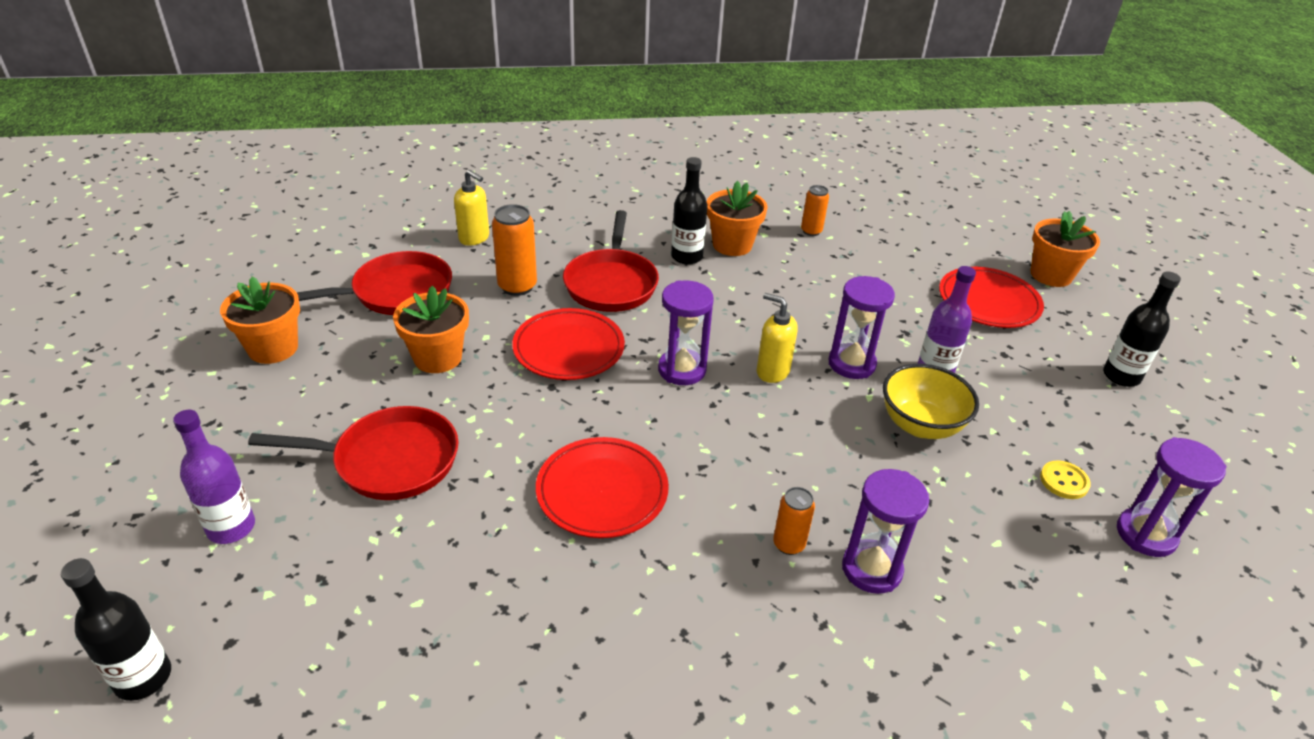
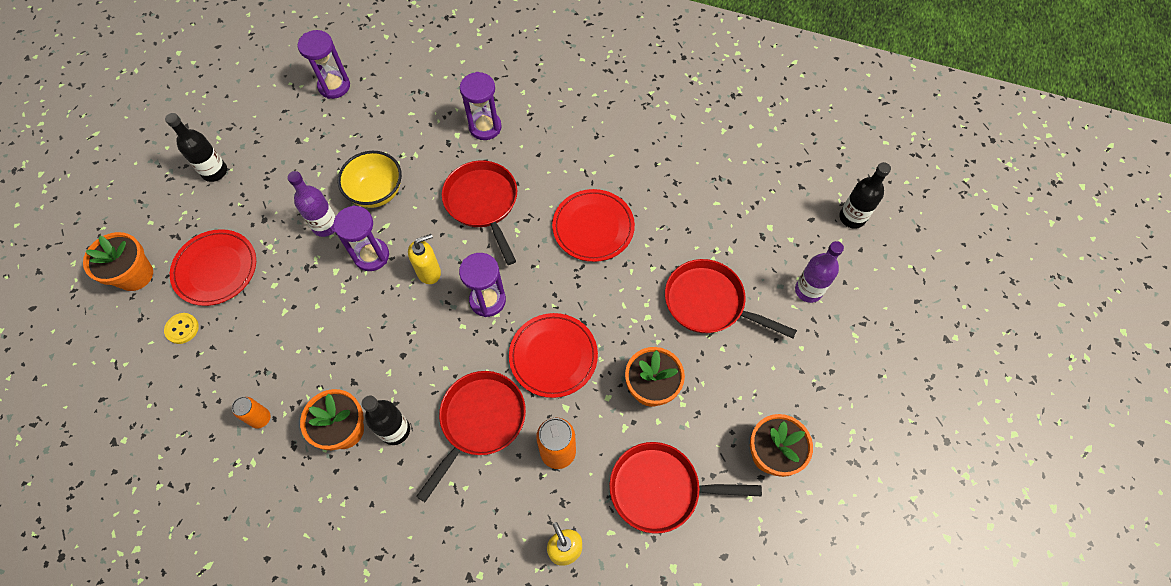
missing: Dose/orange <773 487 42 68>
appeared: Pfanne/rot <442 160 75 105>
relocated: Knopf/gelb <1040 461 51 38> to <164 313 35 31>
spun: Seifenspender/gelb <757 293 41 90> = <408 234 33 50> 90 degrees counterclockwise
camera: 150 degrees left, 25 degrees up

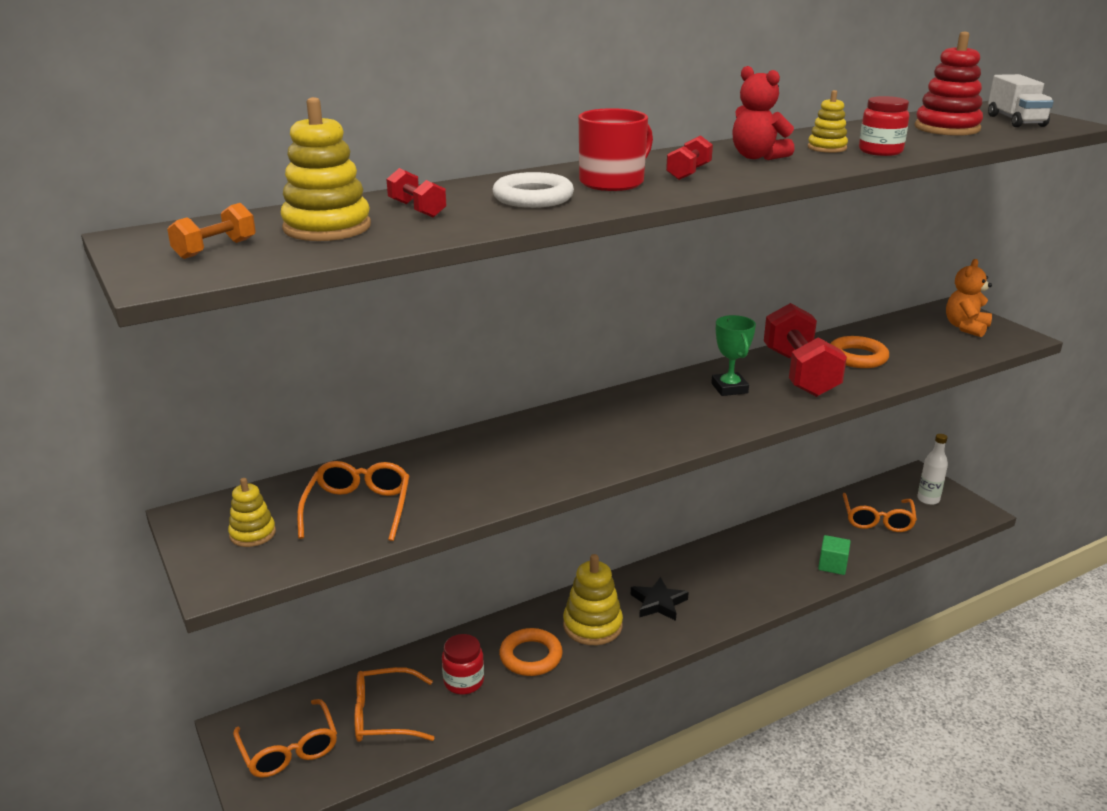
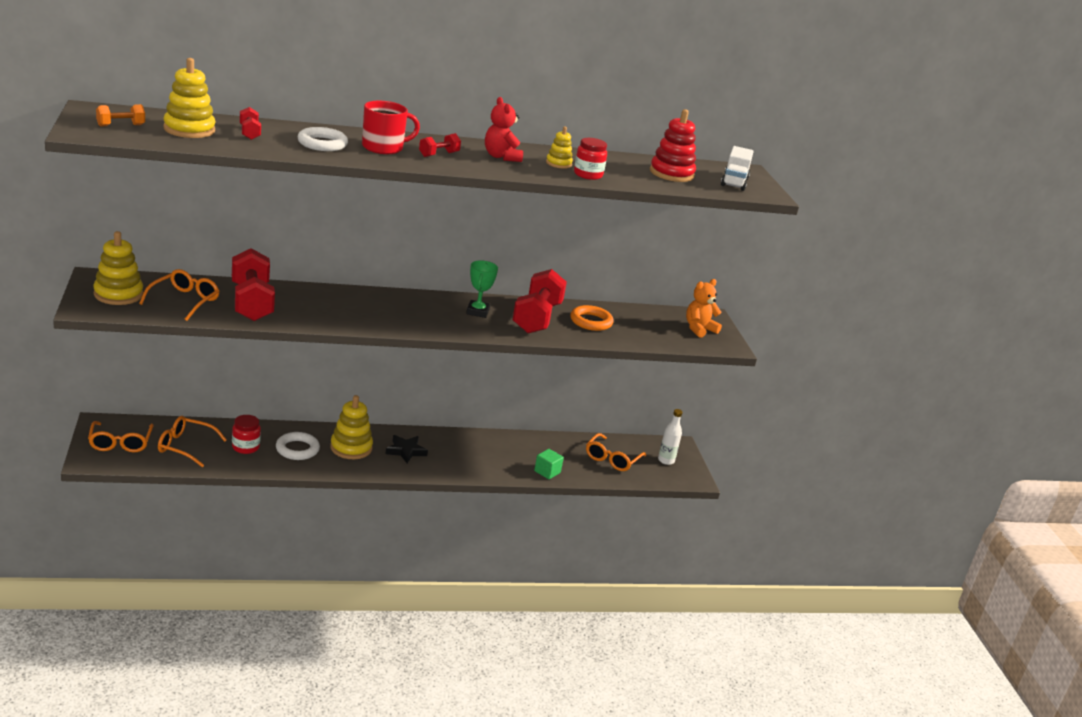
appeared: Hantel/rot <232 248 43 73>
colour: Ring/orange <499 628 64 48> to Ring/weiß <276 432 44 28>
size: Stapelspielzeug/gelb <228 478 48 69> = <93 231 50 74> x1.75
camera: 15 degrees right, 0 degrees up

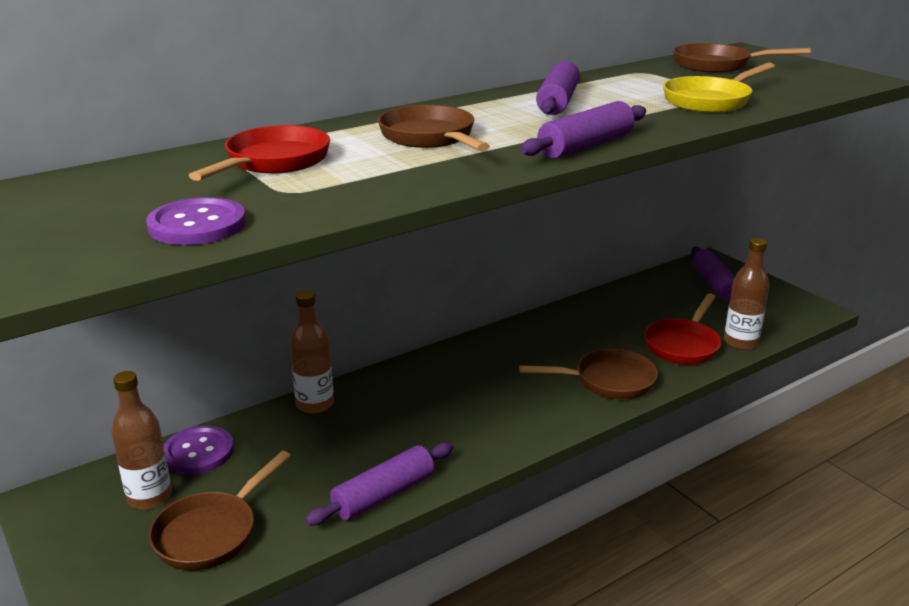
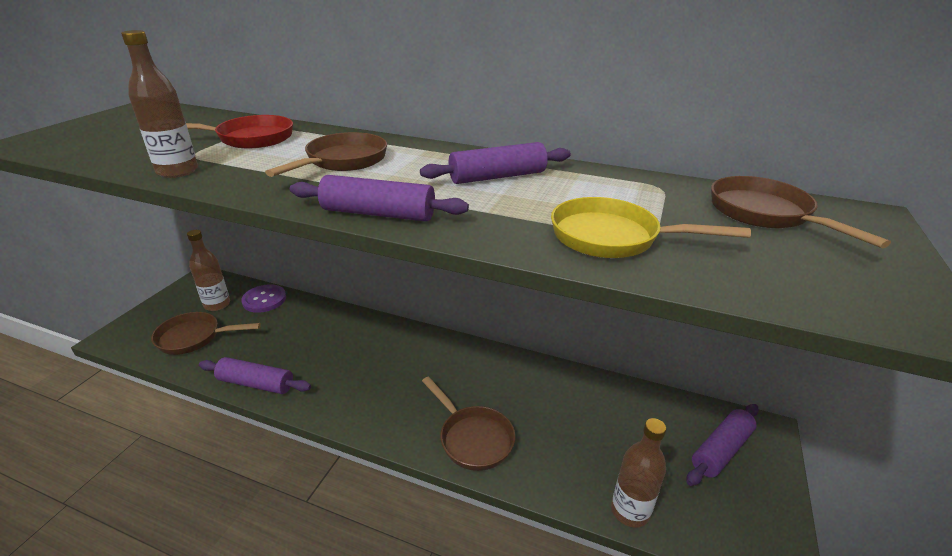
missing: Knopf/lila <146 197 100 48>; Pfanne/rot <644 294 77 71>
relocated: Flasche/braun <290 290 44 123> to <121 30 77 148>
camera: 55 degrees right, 5 degrees up

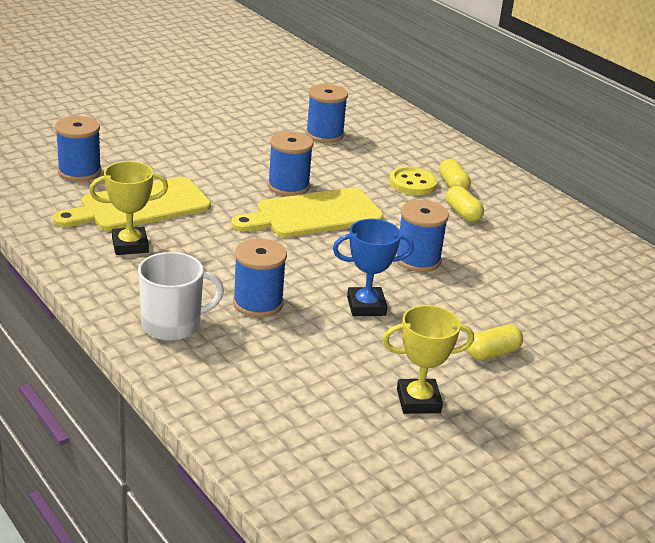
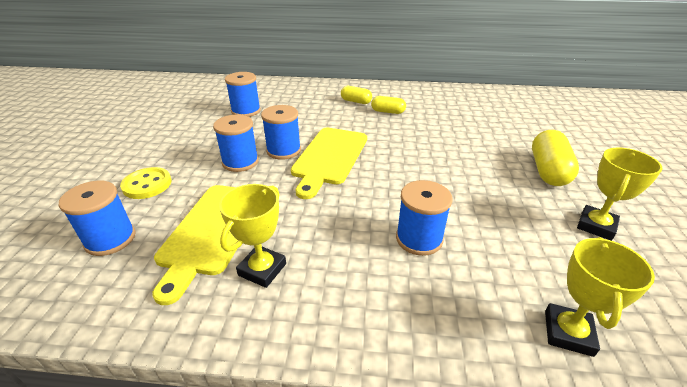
missing: Pokal/blau <333 219 81 97>; Tasse/weiß <138 252 86 89>
appeared: Pokal/gelb <545 237 110 120>
relocated: Knopf/gelb <389 167 49 28> to <120 167 51 32>; Garnrolle/blau <395 200 54 72> to <213 115 46 57>
size: Kapsel/gelb <467 324 56 36> = <532 130 47 56> x1.69
camera: 45 degrees left, 5 degrees up

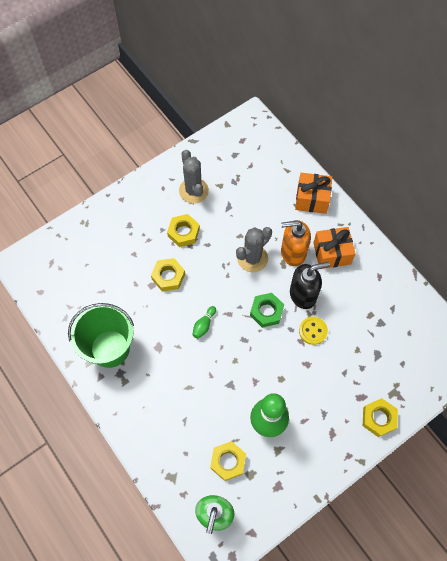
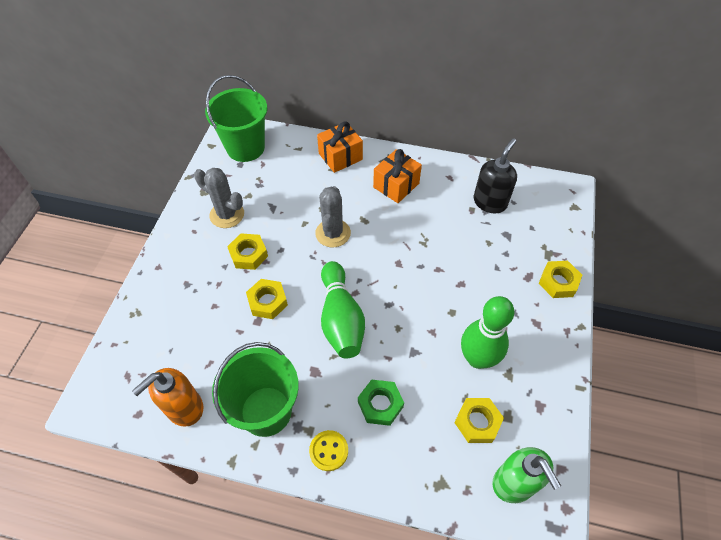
appeared: Eimer/grün <205 75 62 87>
relocated: Seifenspender/orange <281 220 30 46> to <132 368 71 59>; Seifenspender/schwarz <290 262 40 47> to <474 138 43 76>; Sechskantmutter/grün <250 293 34 35> to <358 380 46 46>; Knopf/gelb <299 317 29 28> to <309 430 39 41>
size: Bowlingkegel/grün <192 306 24 33> = <321 261 44 97> x2.40
camera: 40 degrees left, 10 degrees down

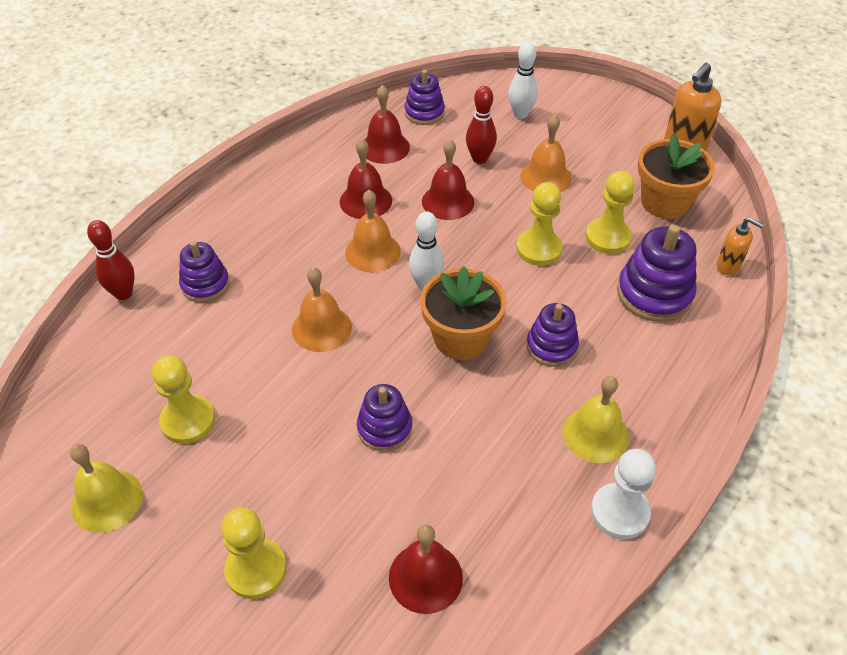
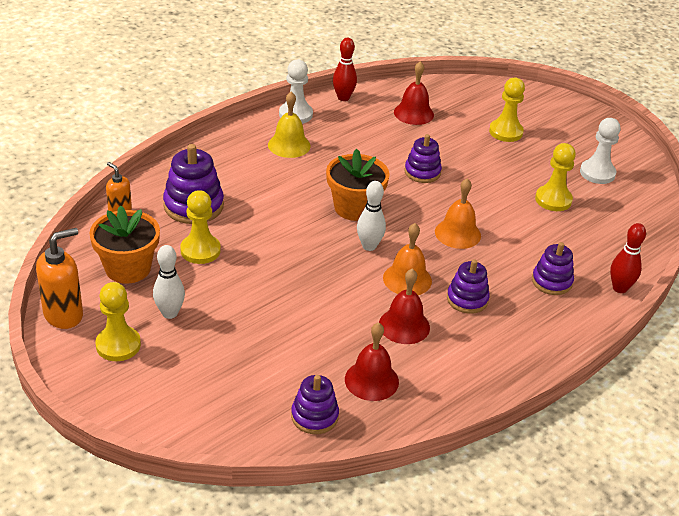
missing: Glocke/orange <520 115 52 77>; Glocke/rot <422 139 52 81>
relocated: Bowlingkegel/weiß <508 42 30 77> to <153 245 32 74>; Bowlingkegel/rot <466 86 31 78> to <333 38 24 63>; Bauer/gelb <516 182 47 84> to <95 282 46 79>; Stapelspielzeug/lila <526 303 53 64> to <447 259 43 55>
exchanged: Glocke/gelb <70 444 73 89> to Bauer/weiß <580 118 41 66>
camera: 170 degrees left, 10 degrees down

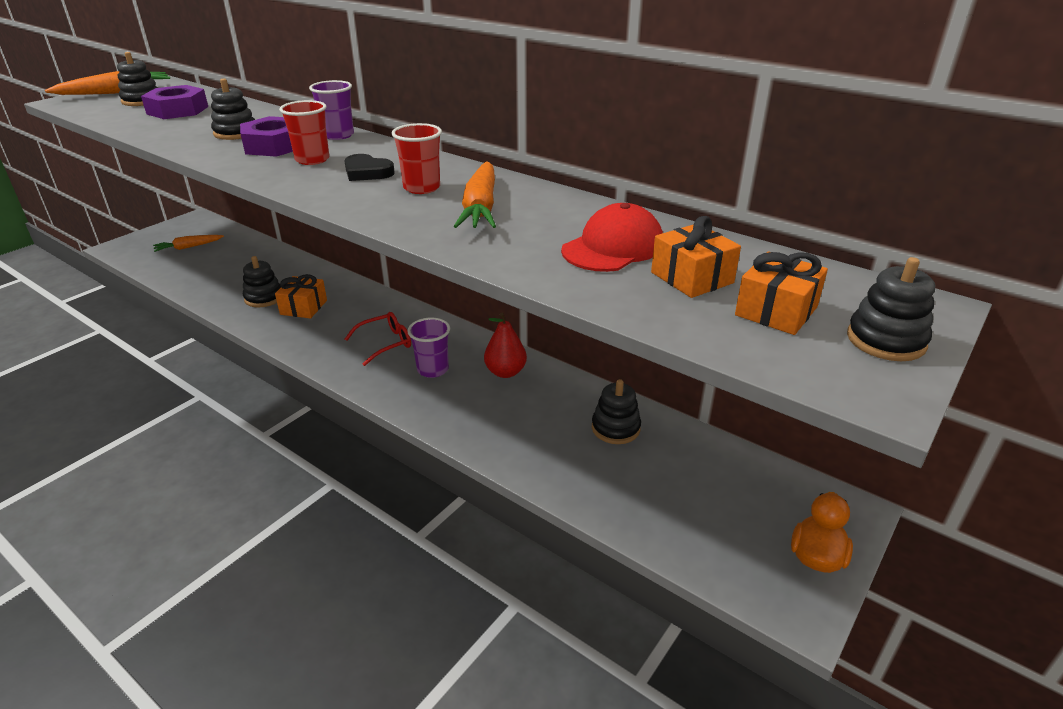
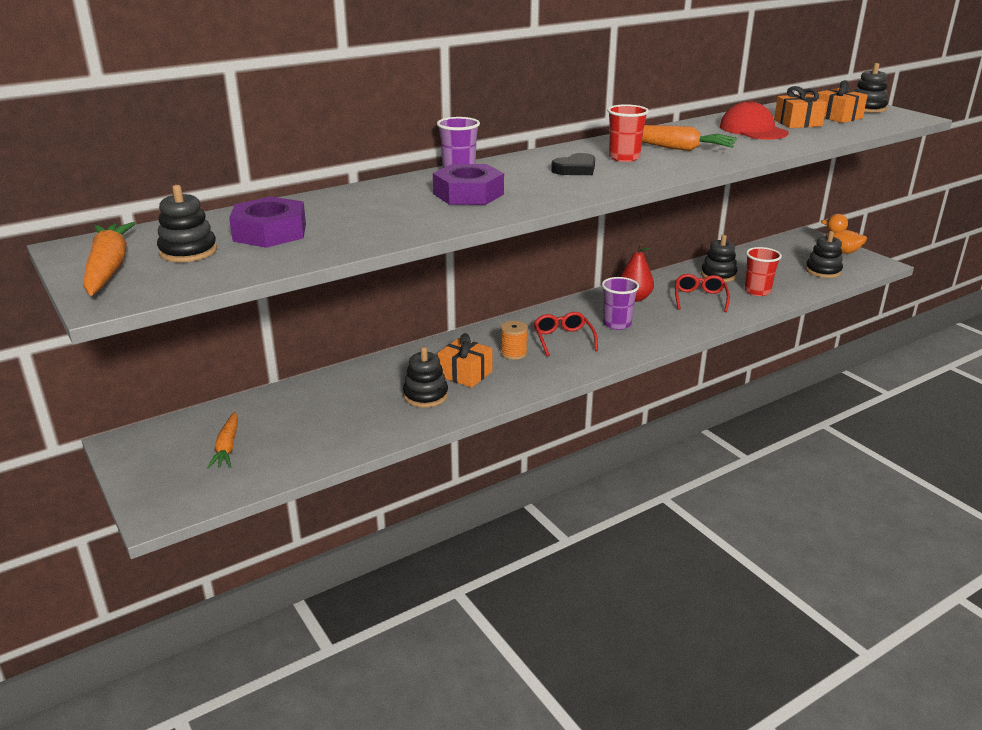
appeared: Brille/rot <675 274 55 38>; Garnrolle/orange <501 321 27 39>
relocated: Stapelspielzeug/schwarz <211 78 44 62> to <806 231 37 47>; Becher/rot <279 100 50 65> to <744 247 38 49>
camera: 70 degrees left, 5 degrees down

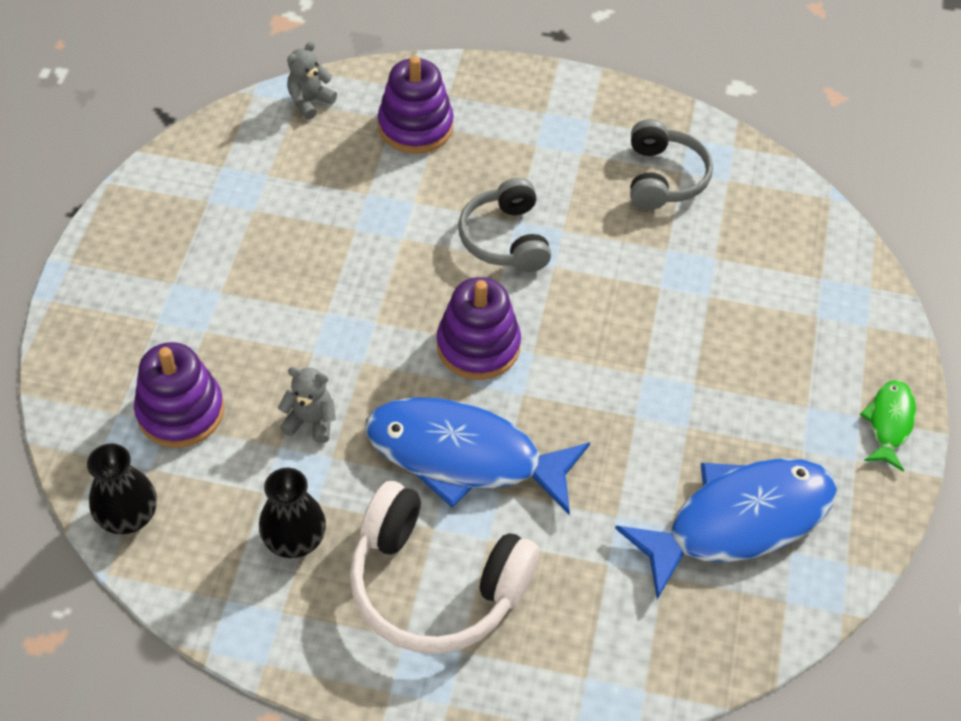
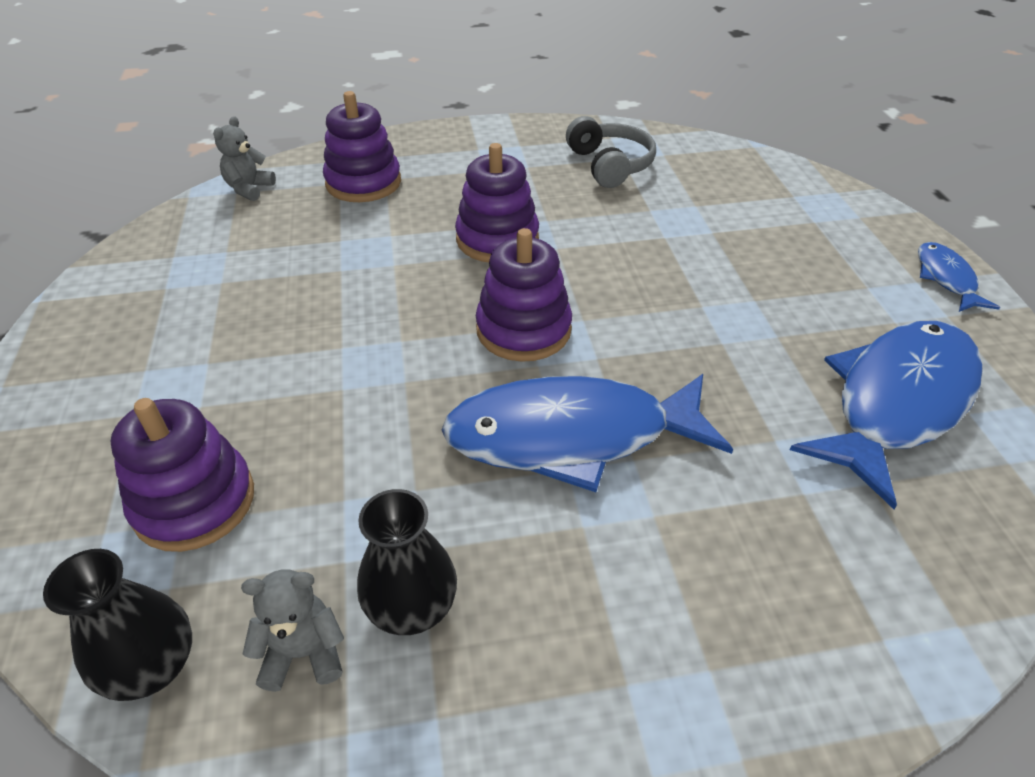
missing: Kopfhörer/weiß <350 481 189 173>
relocated: Teddybär/grau <278 367 58 76> to <241 569 103 123>
exchanged: Kopfhörer/grau <458 178 93 94> to Stapelspielzeug/lila <455 143 84 119>
colour: Fisch/grün <860 380 56 92> to Fisch/blau <918 242 82 70>
camera: 20 degrees left, 10 degrees down

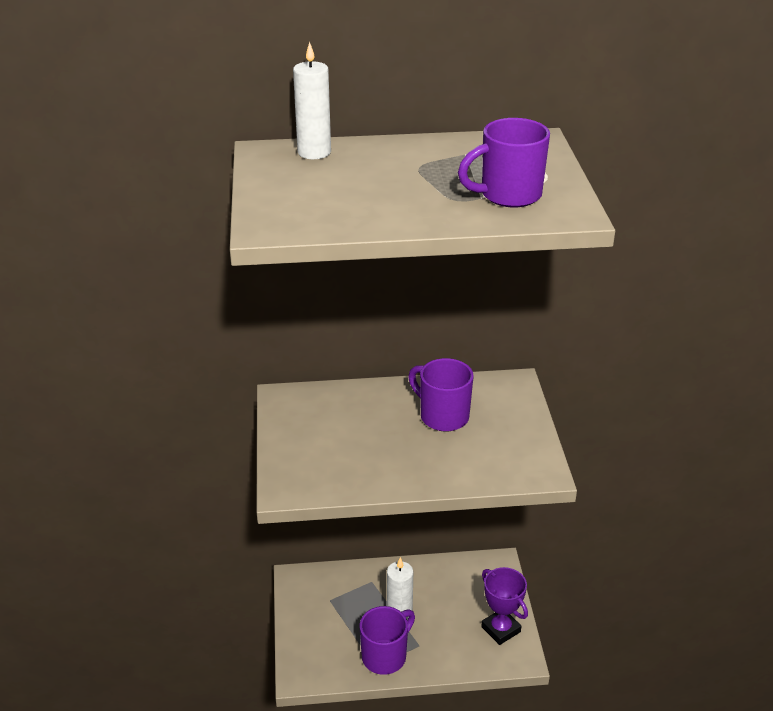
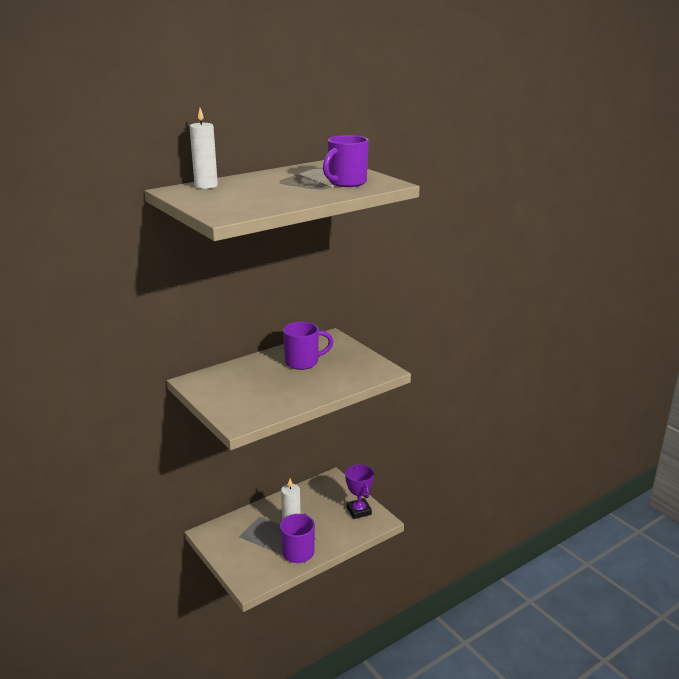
spun: Tasse/lila <408 358 66 73> = <283 322 51 48> 150 degrees clockwise; Pokal/lila <481 567 47 78> = <345 464 29 55> 45 degrees clockwise
camera: 30 degrees left, 10 degrees down

